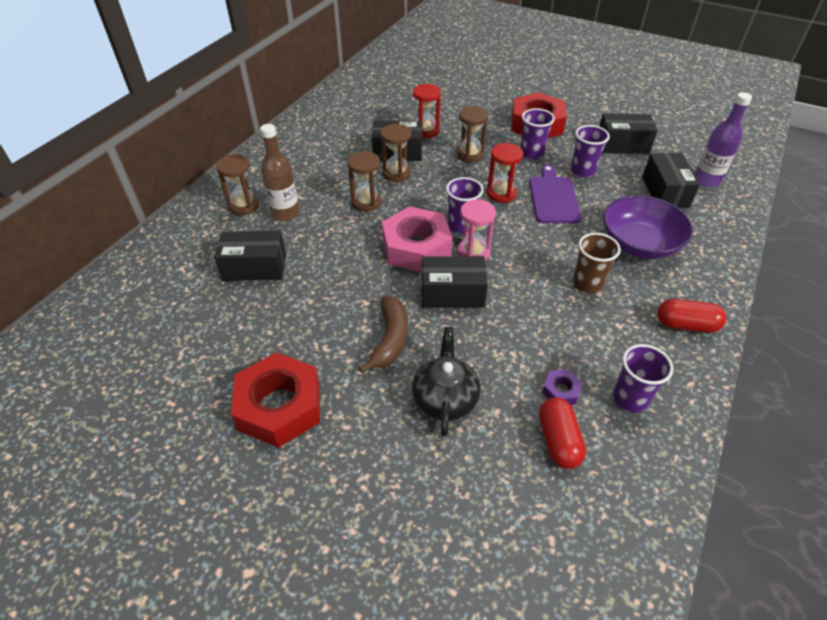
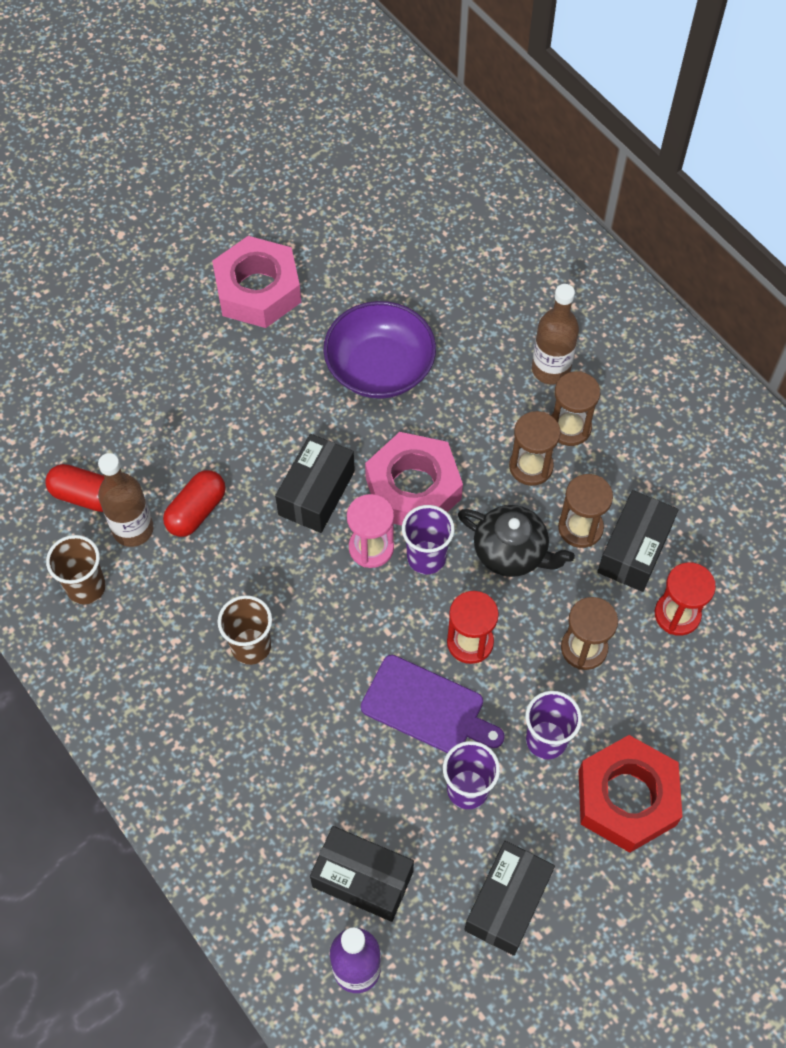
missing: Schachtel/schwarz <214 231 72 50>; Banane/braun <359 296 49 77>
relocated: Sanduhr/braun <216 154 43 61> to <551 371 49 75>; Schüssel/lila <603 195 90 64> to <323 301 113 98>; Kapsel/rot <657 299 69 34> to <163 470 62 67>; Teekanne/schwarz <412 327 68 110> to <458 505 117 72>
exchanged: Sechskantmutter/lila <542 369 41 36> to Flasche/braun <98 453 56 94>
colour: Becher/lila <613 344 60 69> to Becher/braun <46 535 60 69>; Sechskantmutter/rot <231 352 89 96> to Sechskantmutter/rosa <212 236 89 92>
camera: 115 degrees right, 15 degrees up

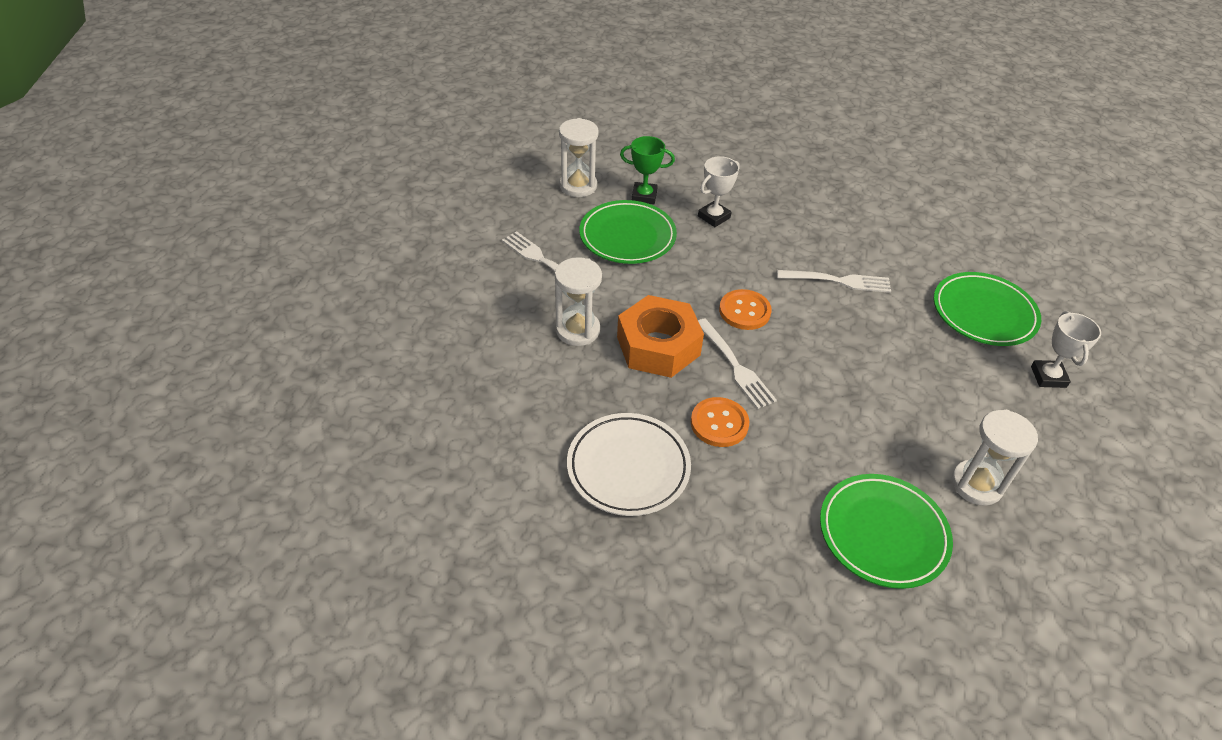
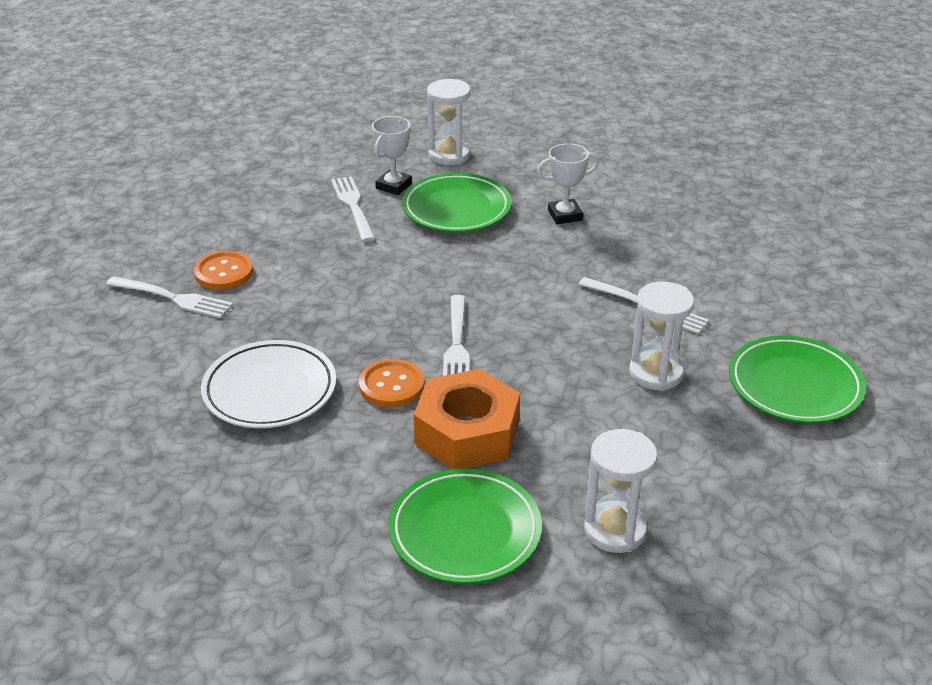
missing: Pokal/grün <620 136 55 69>
appeared: Gabel/weiß <106 276 127 42>
relocated: Sanduhr/weiß <555 257 47 89> to <629 282 66 109>; Knopf/orange <719 289 53 41> to <194 251 59 39>; Sechskantmutter/orange <617 295 87 83> to <413 369 107 100>; Pokal/weiß <1031 311 70 77> to <372 116 40 79>
camera: 30 degrees right, 10 degrees down

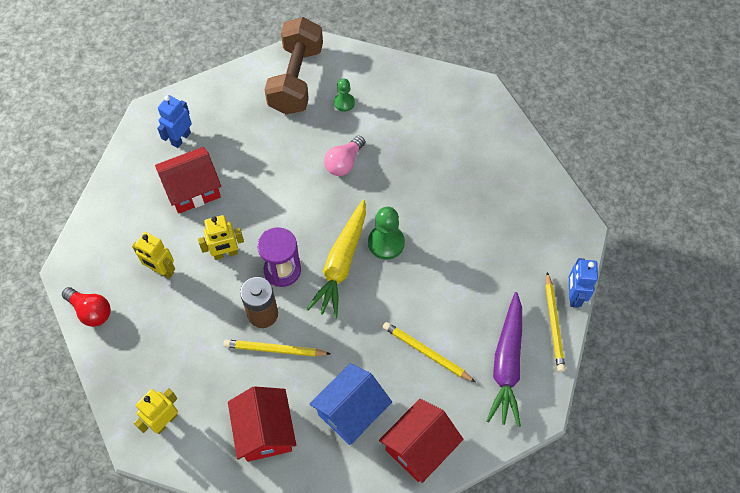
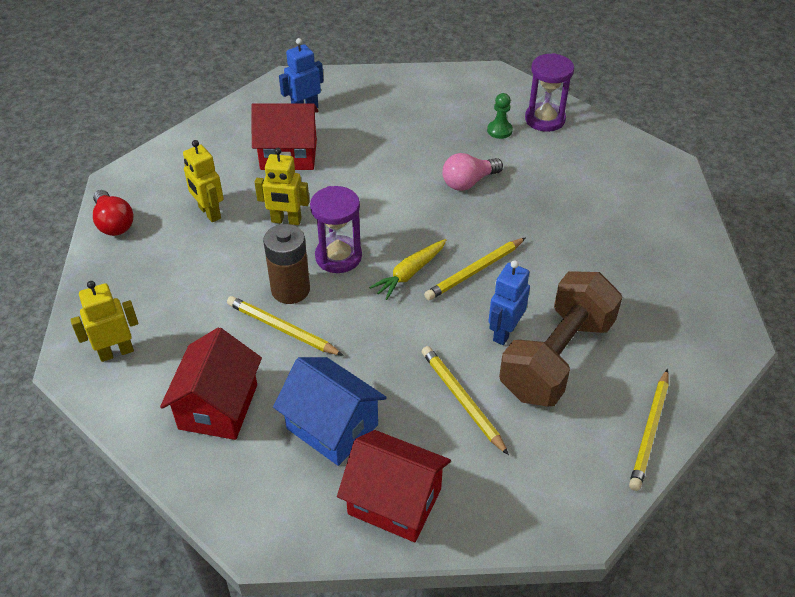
missing: Karotte/lila <486 292 36 135>
appeared: Sanduhr/lila <525 53 49 79>
relocated: Hantel/braun <265 17 58 97> to <499 271 123 135>; Roboter/blau <569 258 29 49> to <488 260 42 85>
exchanged: Bauer/grün <368 207 37 53> to Bleistift/gelb <424 237 102 63>
spun: Haus/blau <310 363 82 82> = <273 357 114 109> 60 degrees clockwise; Haus/rot <379 399 84 84> = <337 430 114 112> 45 degrees clockwise
size: Karotte/gelb <307 200 59 119> = <369 239 77 61> x0.60
camera: 25 degrees right, 15 degrees down

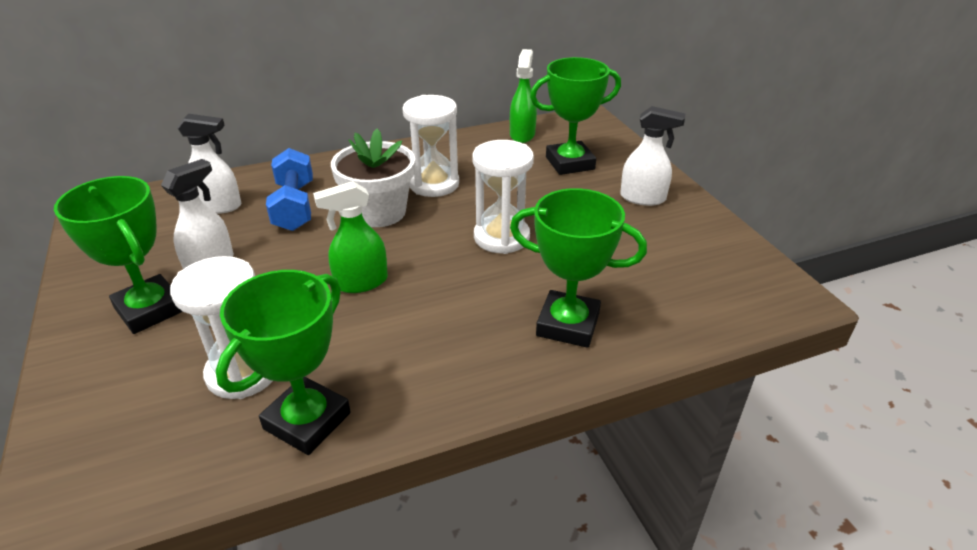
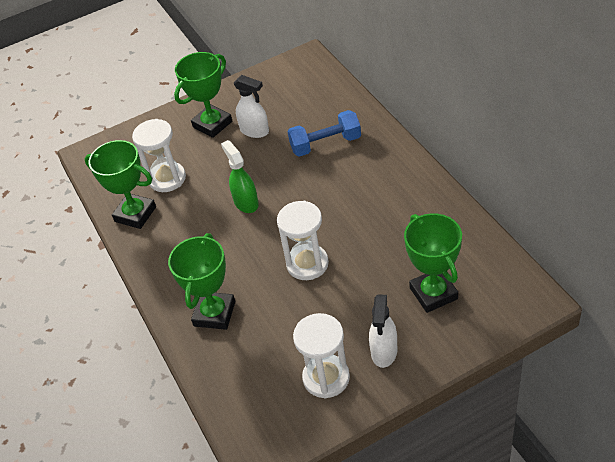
missing: Sprühflasche/grün <510 49 27 94>; Sprühflasche/weiß <177 114 64 100>; Blumentopf/weiß <331 128 84 99>
relocated: Sanduhr/weiß <402 95 57 102> to <293 313 57 86>
camera: 90 degrees right, 10 degrees up

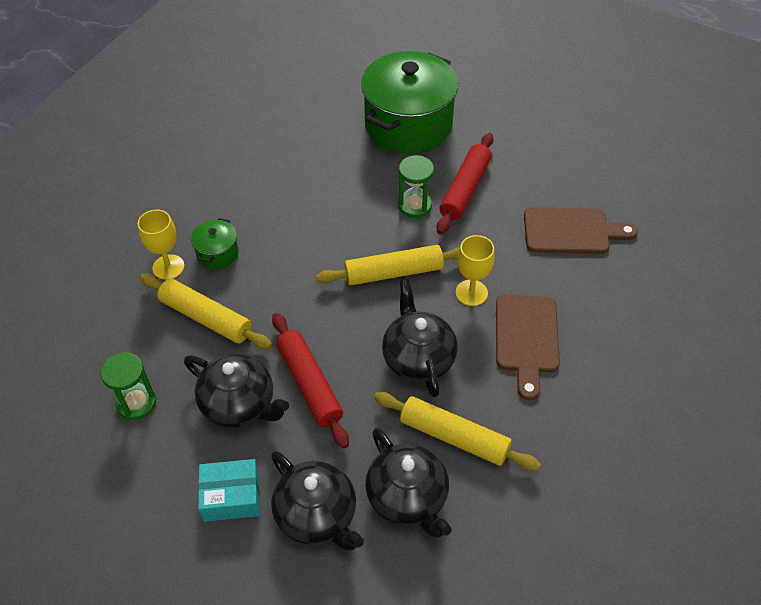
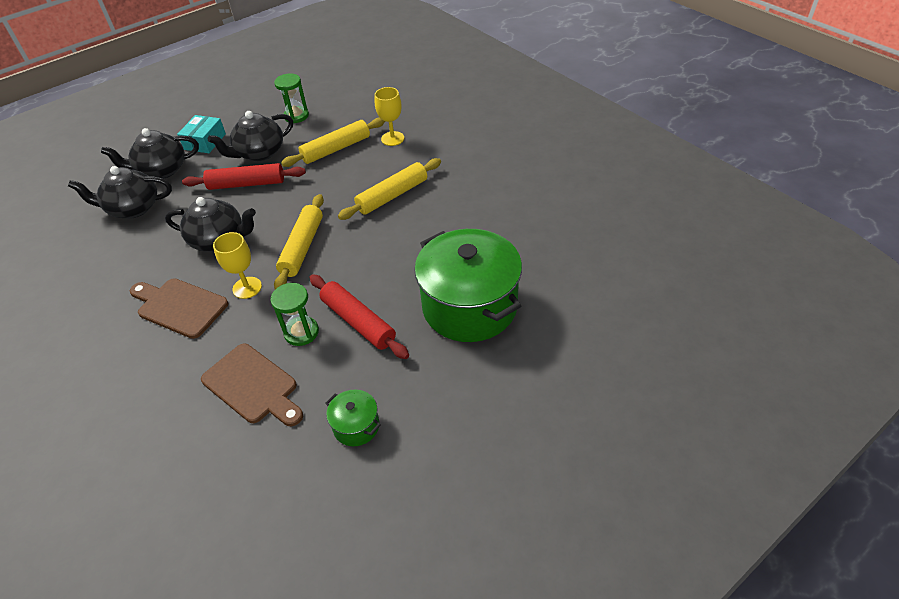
relocated: Sanduhr/grün <398 155 36 63> to <271 283 48 63>; Kochtopf/grün <191 218 48 51> to <326 390 55 56>; Nudelholz/gelb <374 392 167 79> to <338 158 103 62>
spun: Schneidebrett/braun <524 207 114 47> = <201 344 102 82> 75 degrees counterclockwise
camera: 115 degrees right, 5 degrees down

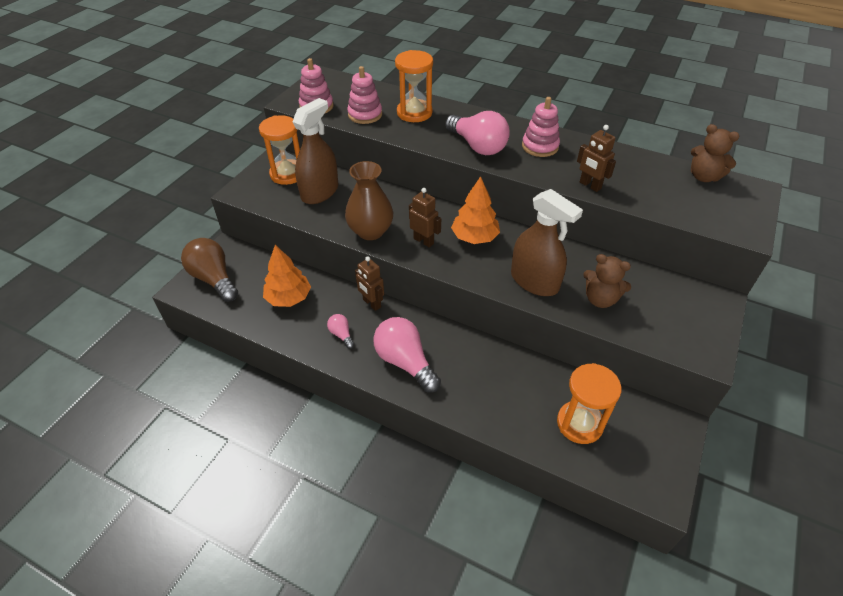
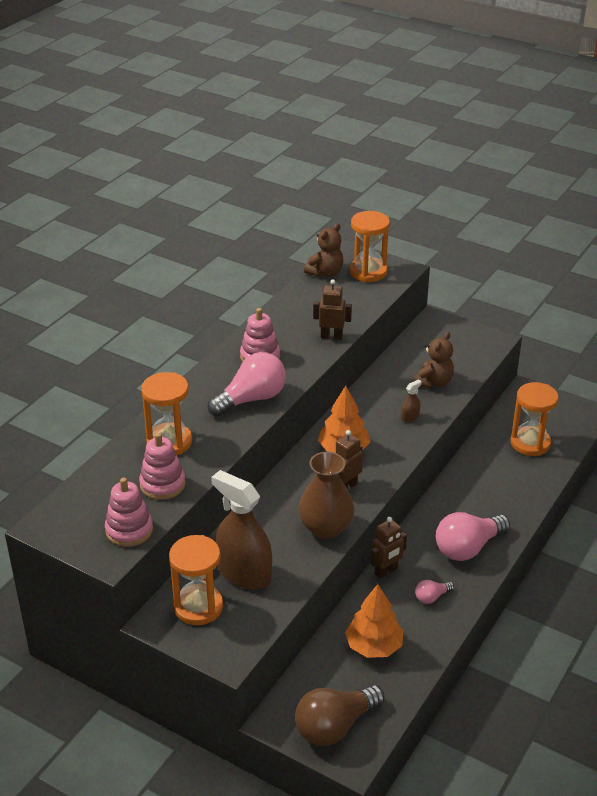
appeared: Sanduhr/orange <349 211 41 71>
spun: Roboter/braun <577 125 39 67> = <313 279 39 61> 135 degrees counterclockwise
size: Sprühflasche/braun <511 189 72 107> = <401 379 21 43> x0.40
camera: 85 degrees left, 10 degrees down

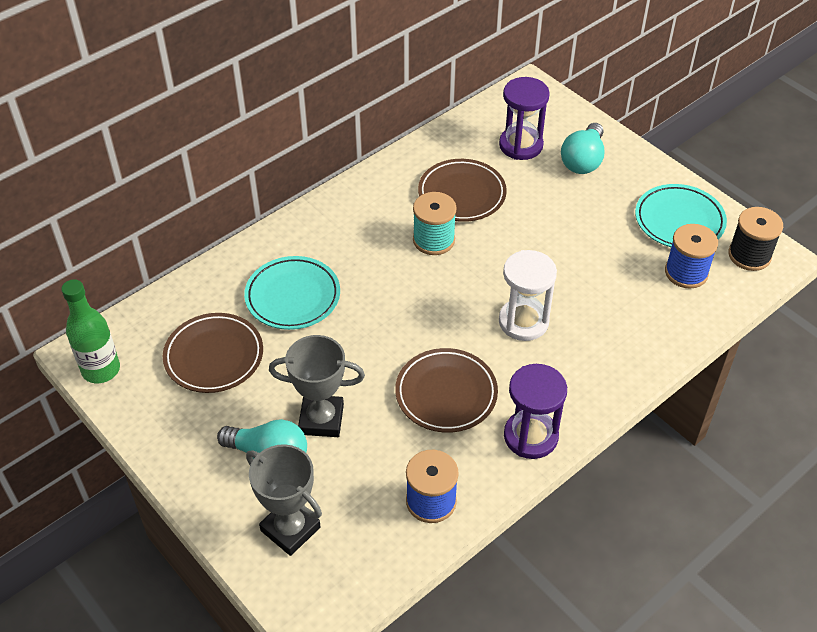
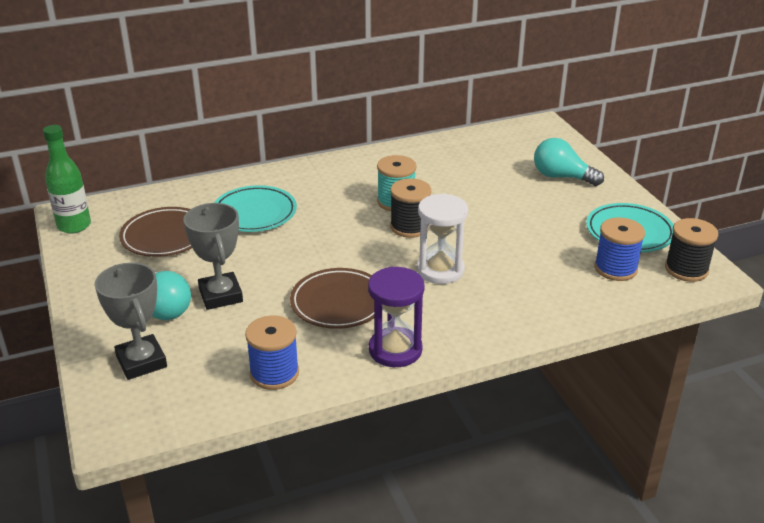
missing: Sanduhr/lila <499 77 51 83>; Teller/braun <418 159 89 63>
appeared: Garnrolle/schwarz <390 178 41 60>
spun: Glühbirne/türkis <561 123 43 51> = <534 138 70 48> 75 degrees clockwise; Pokal/grau <269 335 96 102> = <183 203 60 107> 45 degrees clockwise
camera: 20 degrees right, 15 degrees down

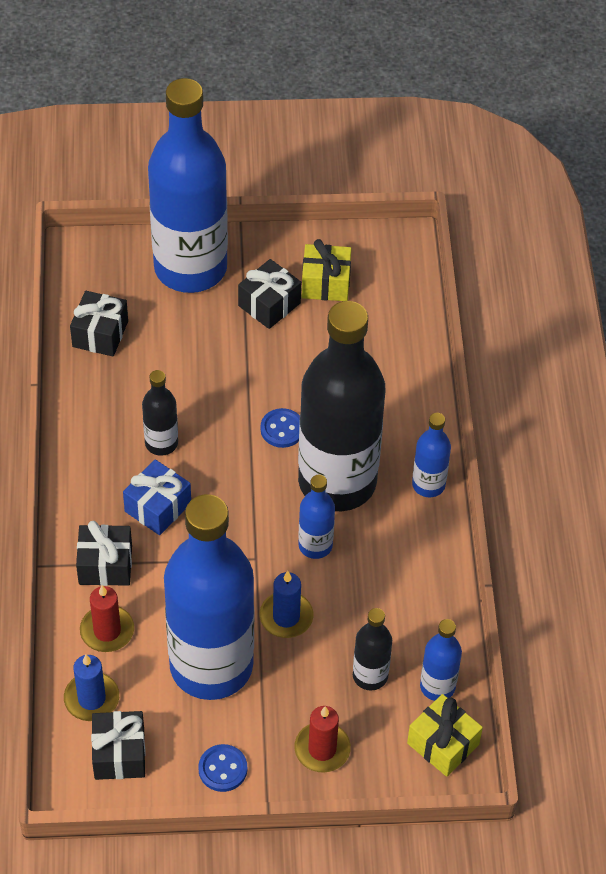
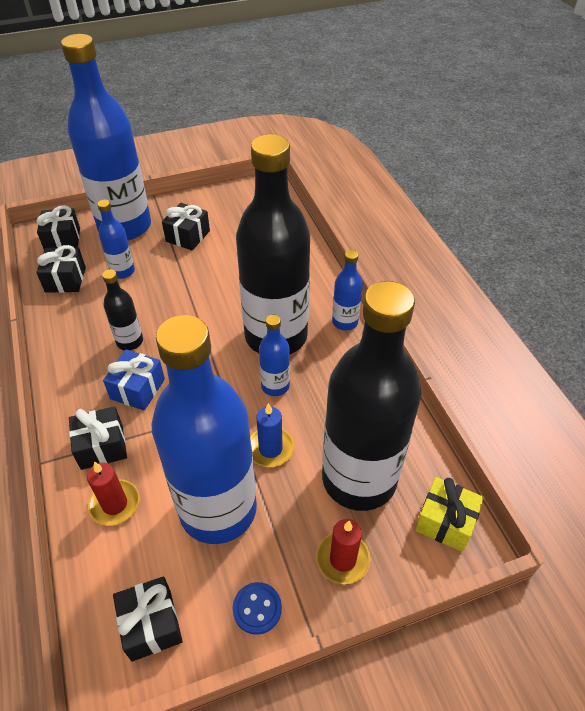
missing: Geschenk/gelb <302 239 49 62>; Knopf/blau <260 408 40 40>; Kerze/blau <64 655 55 66>
appeared: Geschenk/schwarz <36 205 44 44>
relocated: Flasche/blau <420 619 42 82> to <97 200 38 79>
size: Flasche/schwarz <353 608 39 82> = <322 281 99 230> x2.34
camera: 15 degrees left, 5 degrees down

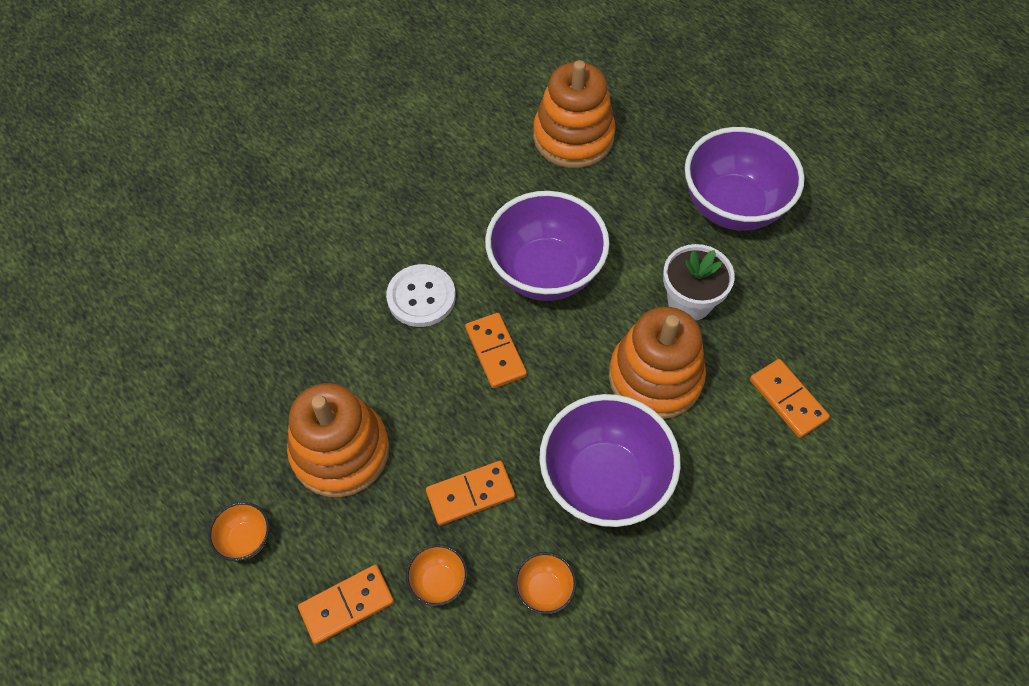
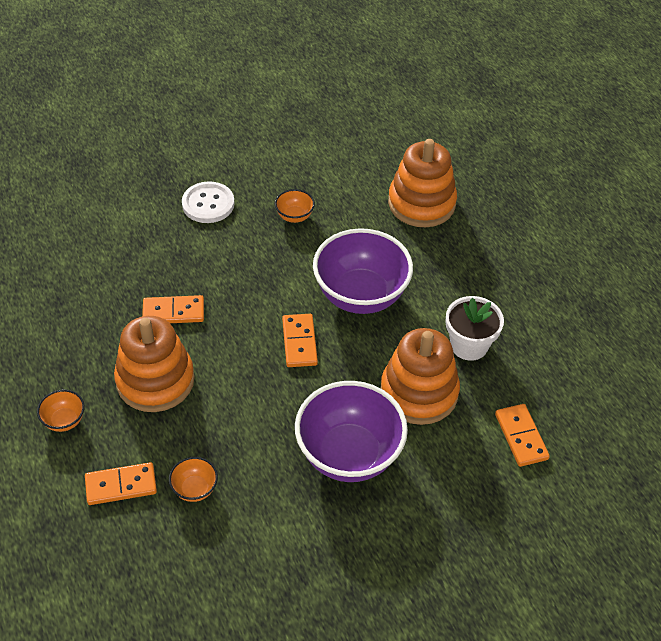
missing: Schüssel/lila <685 127 120 104>
relocated: Knopf/weiß <386 264 70 63> to <182 181 53 42>; Dominostein/orange <426 461 89 64> to <142 295 62 28>; Schüssel/orange <514 552 63 62> to <275 189 40 34>
camera: 15 degrees right, 10 degrees down

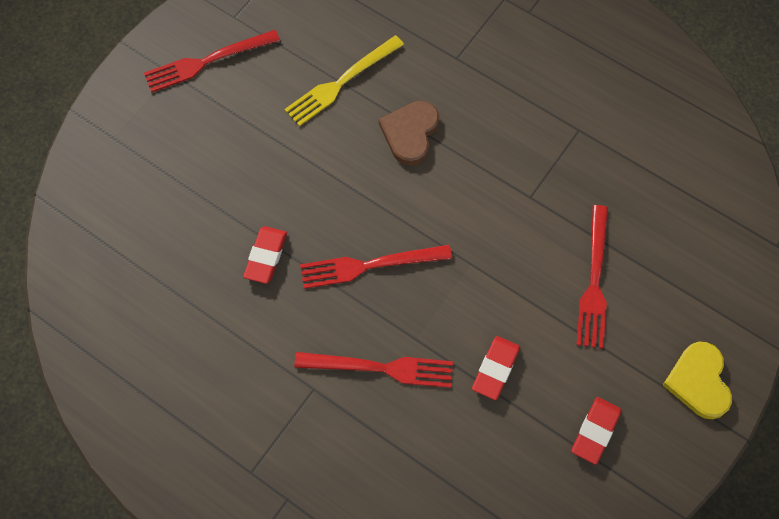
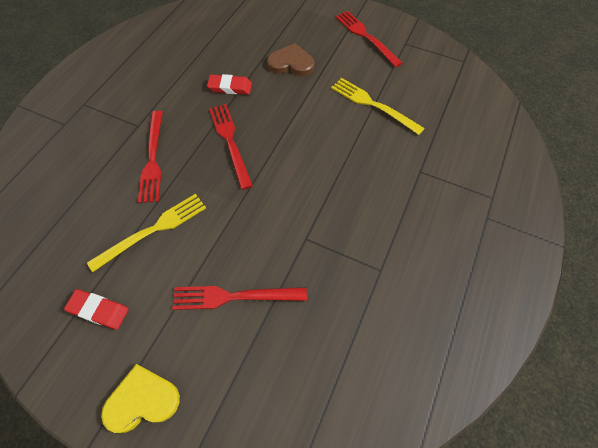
relocated: Herz/braun <379 101 60 64> to <267 43 48 33>
exchanged: Radiergummi/rot <472 336 48 64> to Gabel/gelb <87 194 119 78>
camera: 80 degrees right, 5 degrees down

